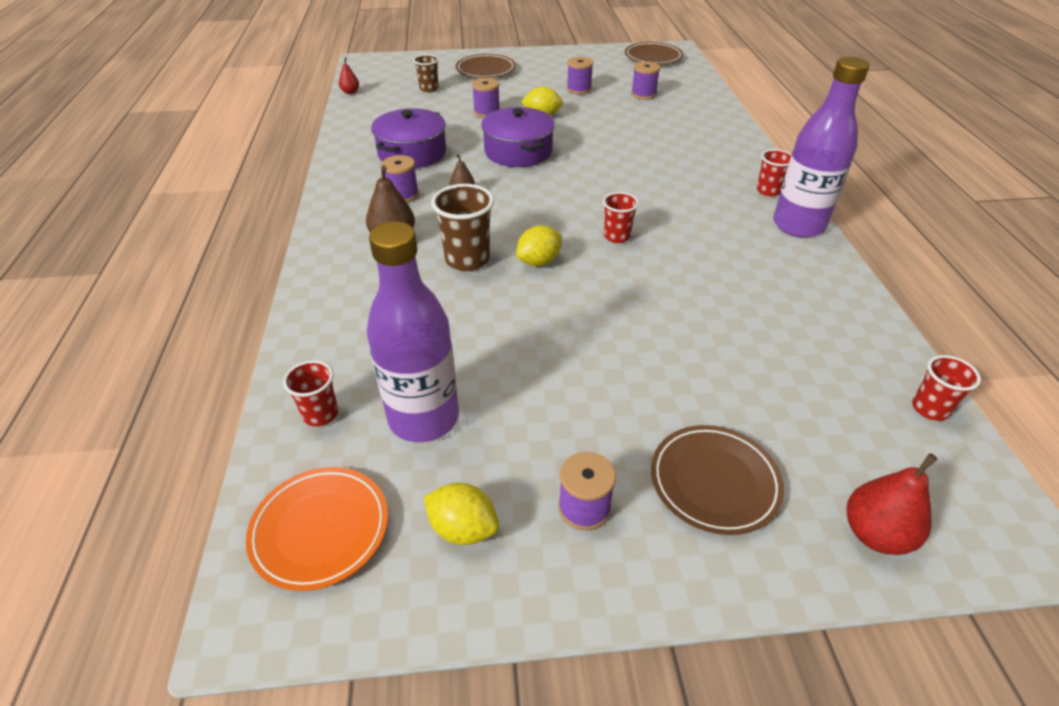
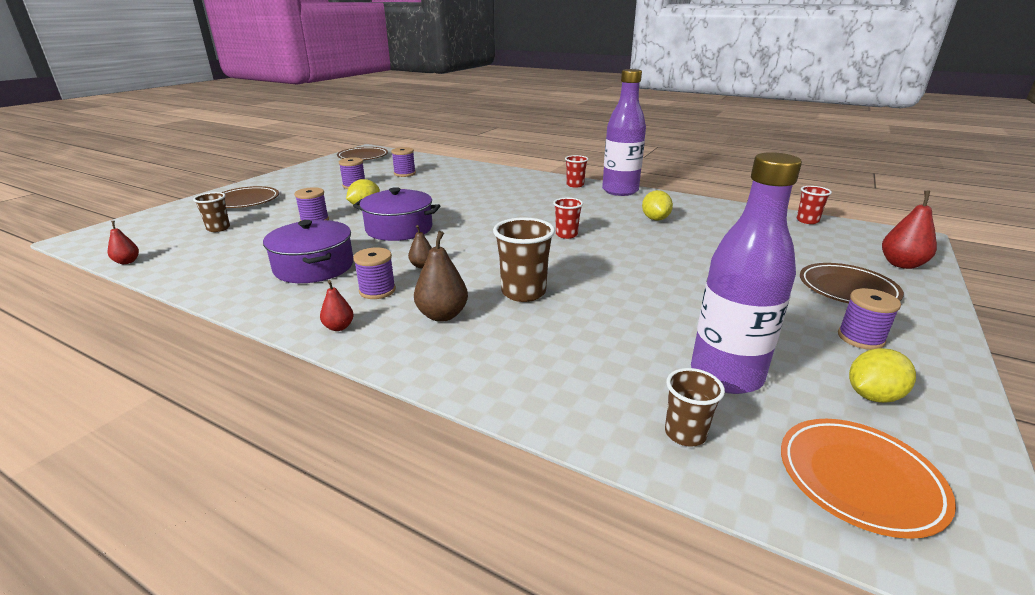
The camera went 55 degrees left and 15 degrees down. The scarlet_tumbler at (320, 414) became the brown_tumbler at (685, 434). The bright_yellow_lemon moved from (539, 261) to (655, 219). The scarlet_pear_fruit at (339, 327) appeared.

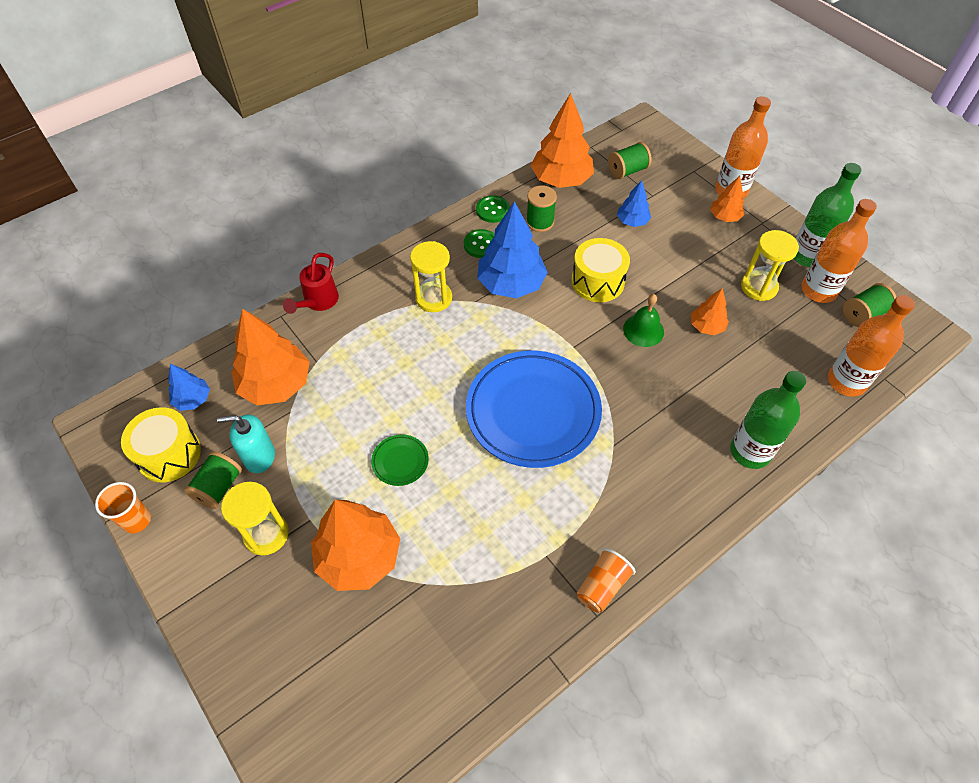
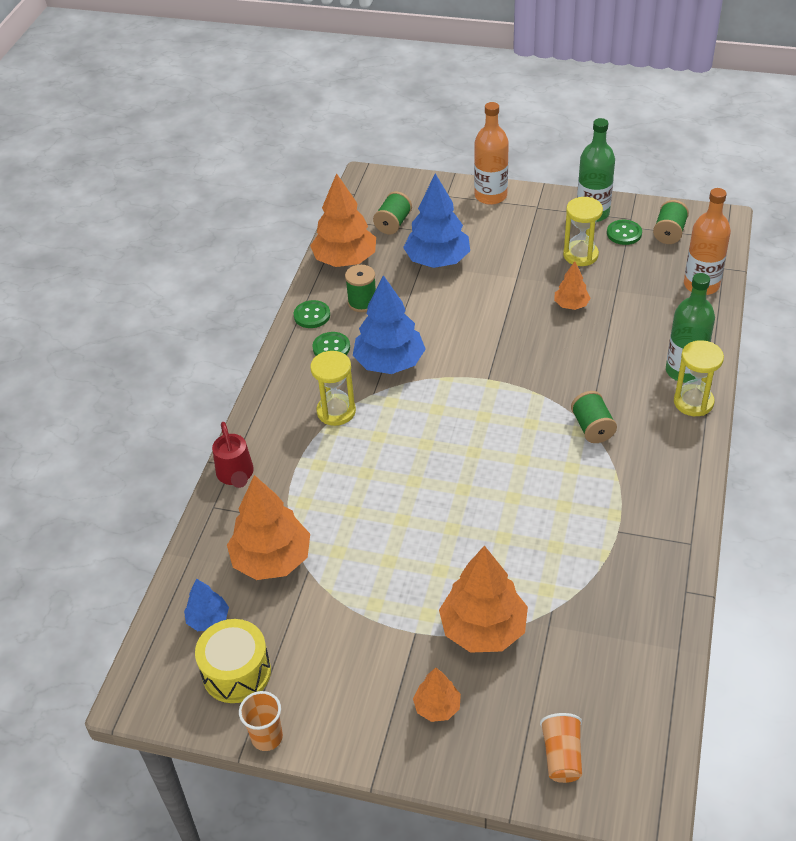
The camera went 35 degrees left and 10 degrees down. The leaf-green_reel_of_thread moved from (219, 487) to (592, 428). The teal_pump_bottle at (259, 457) disappeared. The bright_yellow_sandglass moved from (266, 534) to (693, 402). The leaf-green_flat_dish at (400, 461) disappeared. The cobalt_flat_dish at (533, 412) disappeared. The bright_yellow_toy_drum at (597, 281) disappeared. The bright_orange_tumbler moved from (602, 586) to (562, 756). The cobalt_tree at (632, 221) changed to 1.93 times the size. The leaf-green_bell at (643, 330) disappeared. The bright_orange_tree moved from (724, 217) to (437, 707). The bright_orange_flask at (818, 290) was replaced by the leaf-green_shirt_button at (624, 233).

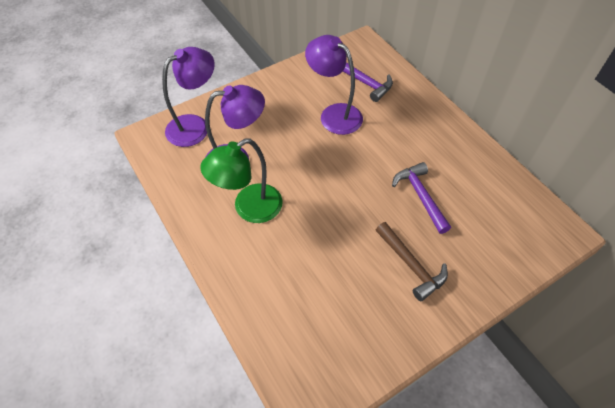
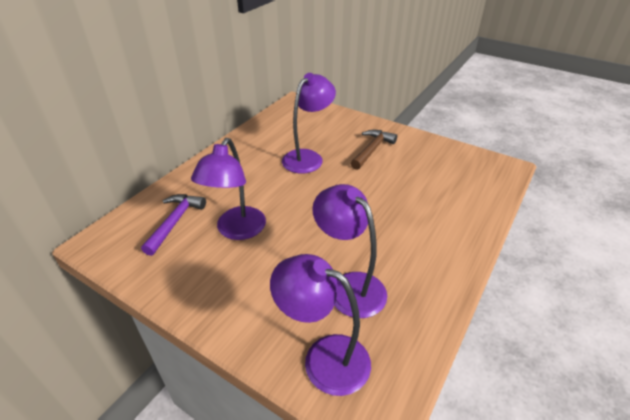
The camera went 115 degrees left and 15 degrees down. The leaf-green_lamp at (249, 209) disappeared. The purple_carpenter's_hammer at (420, 196) was replaced by the purple_lamp at (308, 157).

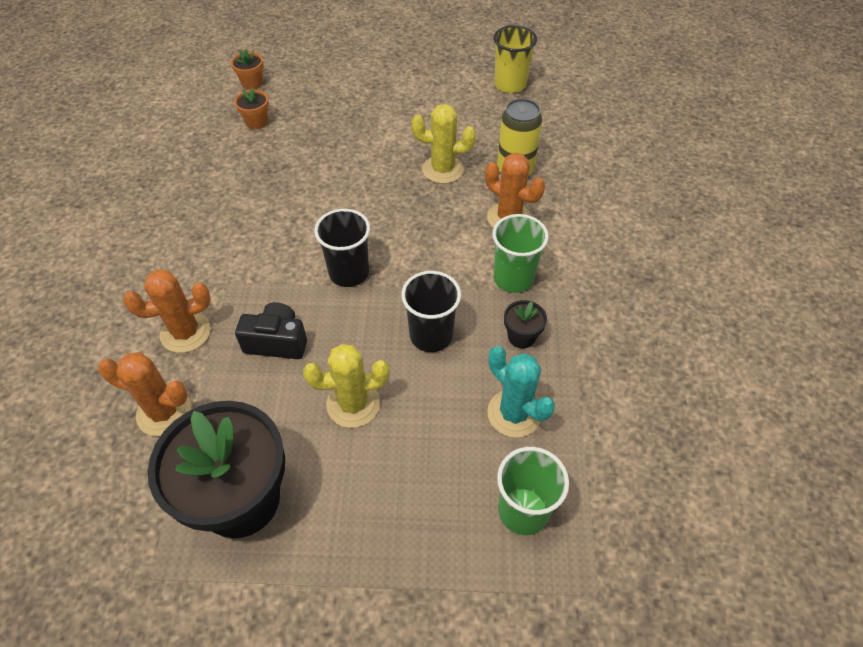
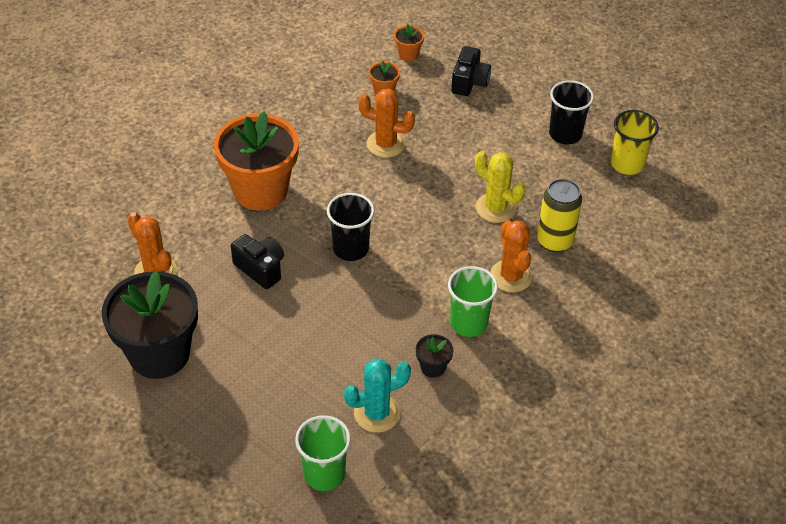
The camera went 35 degrees right and 5 degrees down. The bright_orange_cactus moved from (185, 332) to (386, 144). The bright_yellow_cactus at (353, 404) disappeared. The jet-black_tumbler moved from (431, 335) to (565, 134). The teal_cactus at (514, 413) turned 75 degrees clockwise. The bright_orange_plant_pot at (260, 190) appeared. The jet-black_compact_camera at (469, 82) appeared.

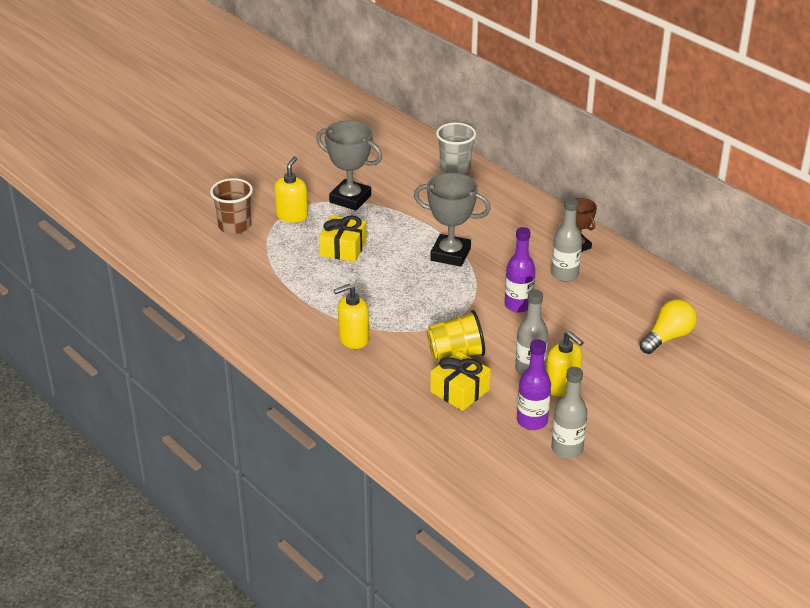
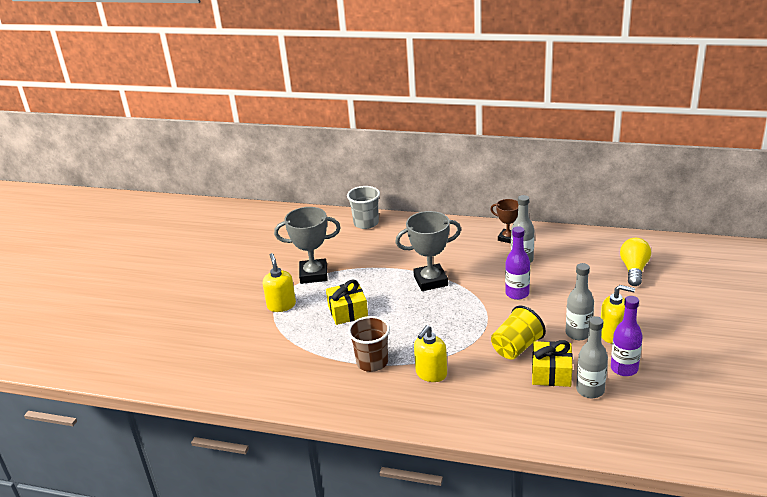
The camera went 30 degrees left and 5 degrees down. The brown_tumbler moved from (234, 226) to (372, 362). The gray_flask moved from (567, 449) to (590, 390).

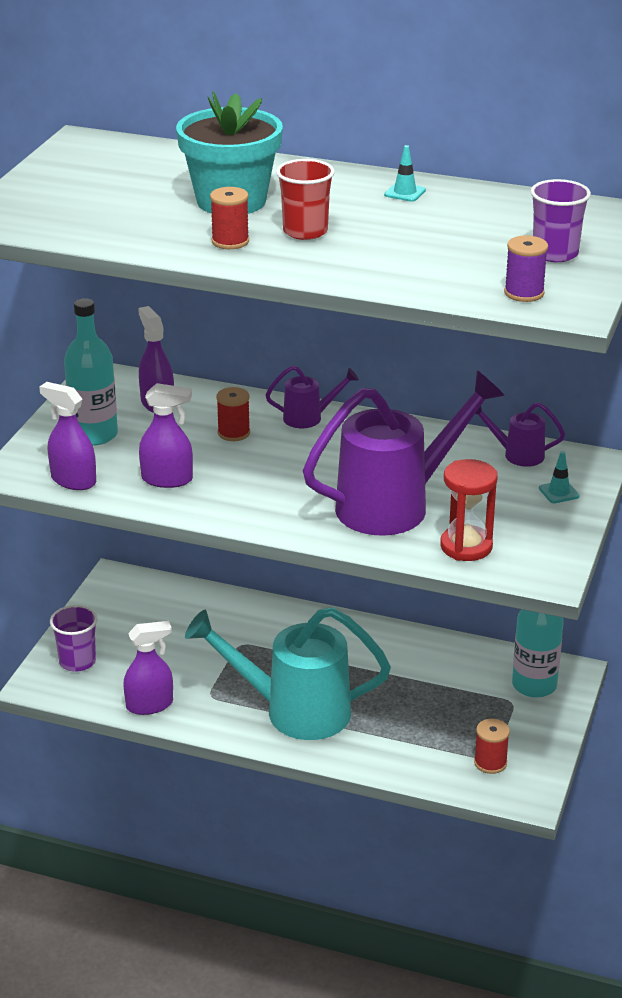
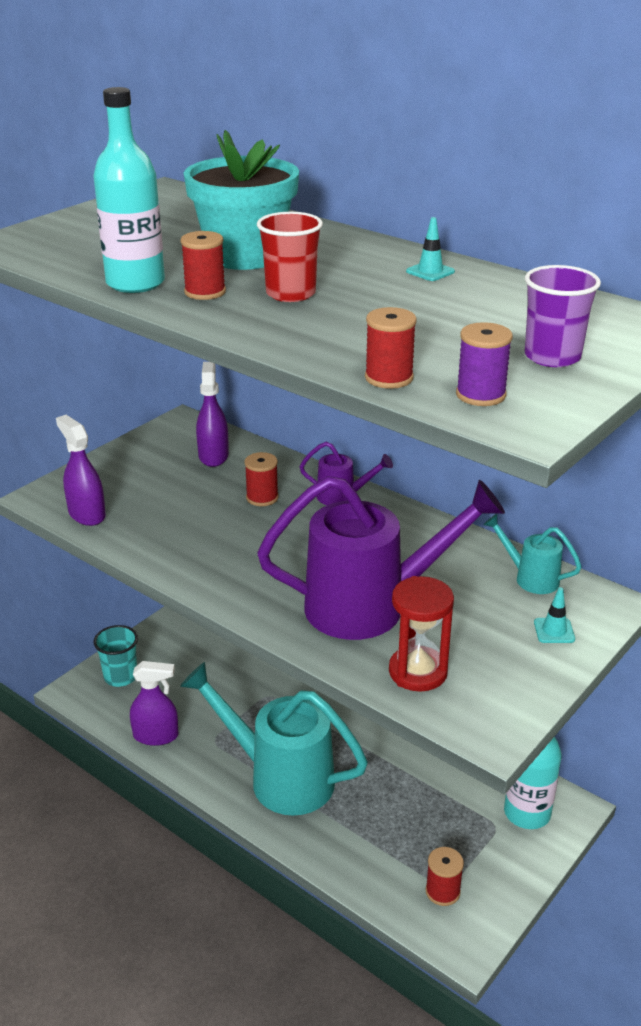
The camera went 20 degrees right and 0 degrees up. The purple_tumbler at (77, 661) became the teal_tumbler at (120, 676). The teal_flask moved from (94, 435) to (135, 283). The purple_sprayer at (167, 479) disappeared. The purple_watering_can at (517, 455) became the teal_watering_can at (530, 578). The scarlet_reel_of_thread at (389, 378) appeared.

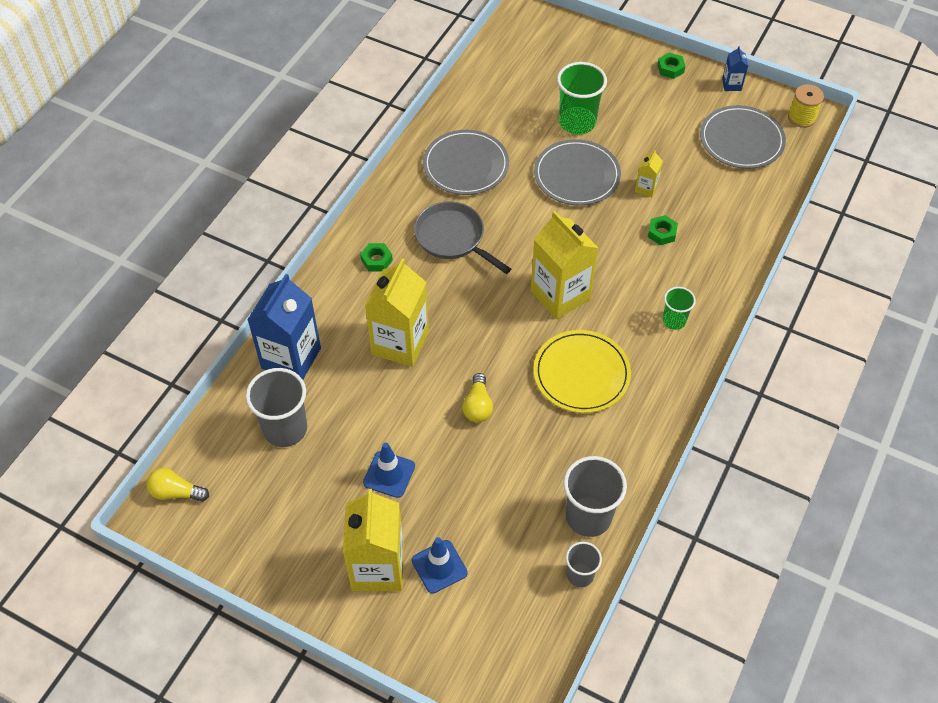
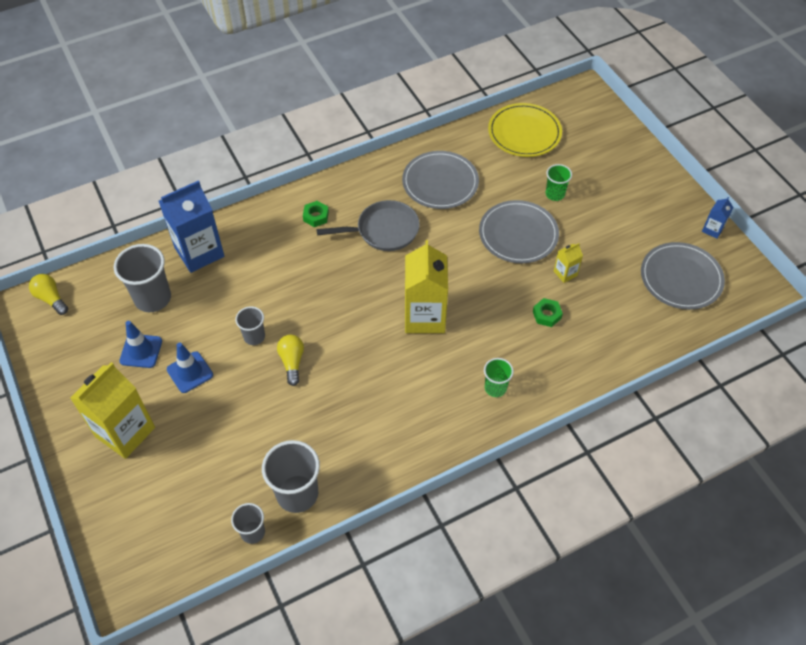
The camera went 35 degrees right and 0 degrees up. The bright_yellow_carton at (400, 343) disappeared. The cobalt_road_cone moved from (439, 566) to (141, 351). The gray_frying_pan at (453, 238) turned 90 degrees clockwise. The bright_yellow_lightbulb at (478, 406) turned 135 degrees clockwise. The bright_yellow_flat_dish moved from (581, 374) to (524, 132). The leaf-green_tumbler at (577, 122) changed to 0.57 times the size. The leaf-green_hex_nut at (670, 69) disappeared. The bright_yellow_reel_of_thread at (801, 117) disappeared. The gray_tumbler at (254, 336) appeared.

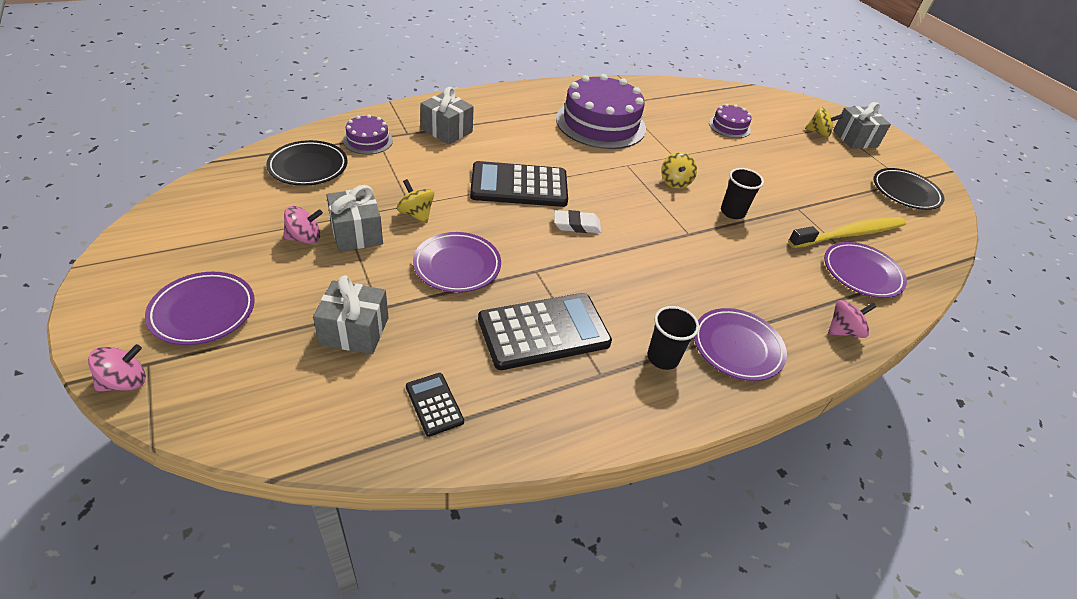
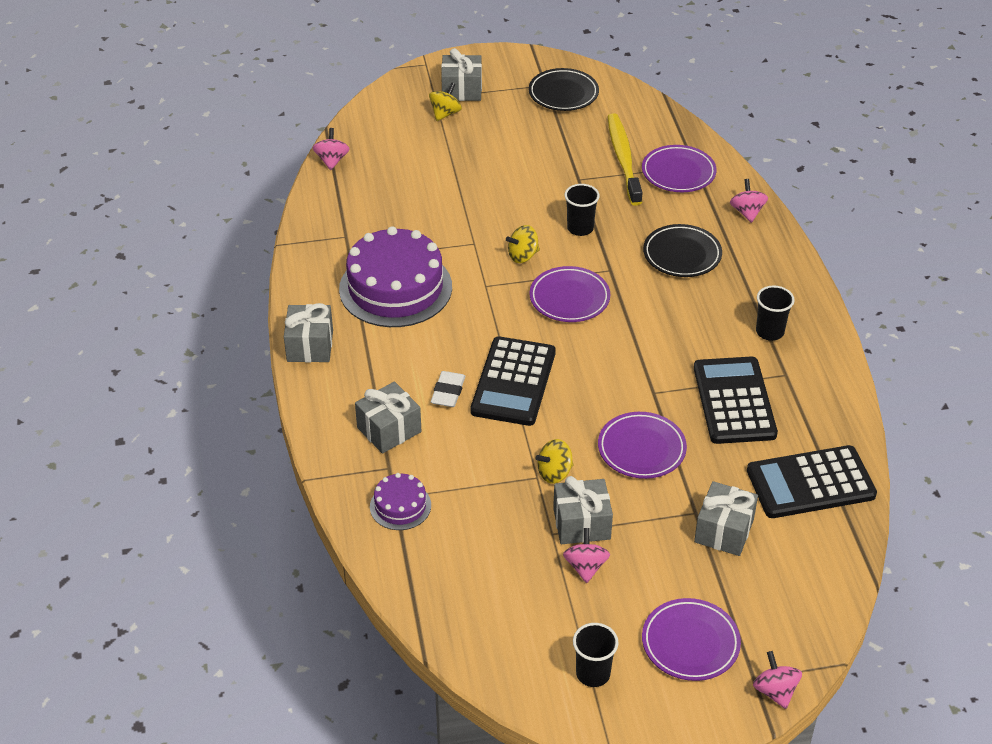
The camera went 70 degrees left and 0 degrees up. The jet-black_flat_dish moved from (308, 167) to (682, 255). The jet-black_adding_machine at (434, 404) changed to 2.06 times the size. The snow-white_pencil_eraser moved from (577, 225) to (448, 392). The bright_yellow_whirligig at (675, 182) turned 135 degrees clockwise. The purple_flat_dish moved from (737, 347) to (569, 298). The purple_cake at (729, 126) disappeared. The gray_gift at (310, 346) appeared. The pink_whirligig at (332, 160) appeared. The jet-black_tumbler at (593, 674) appeared.

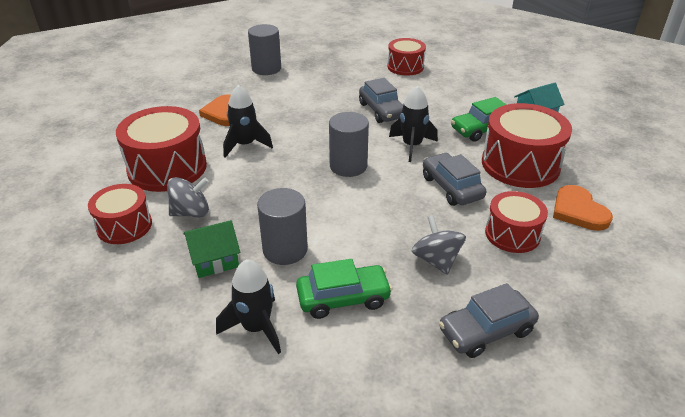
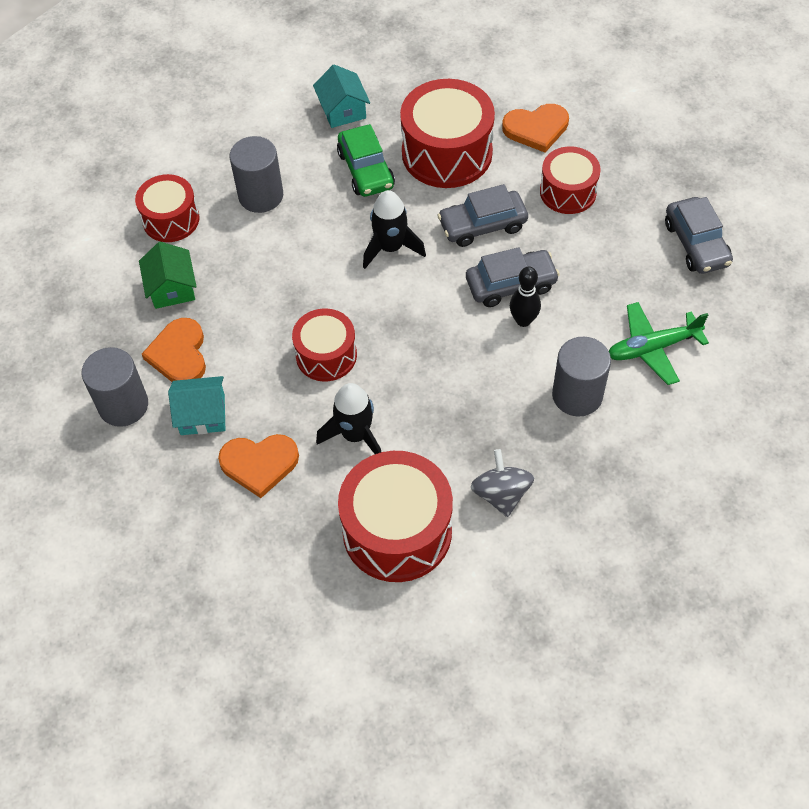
The camera went 80 degrees left and 20 degrees up. The scarlet_toy_drum moved from (124, 226) to (326, 355). The leaf-green_house moved from (214, 259) to (172, 288). The jet-black_spaceship at (256, 328) disappeared. The leaf-green_car at (343, 298) was replaced by the leaf-green_toy_plane at (652, 348). The gray_cylinder_shape moved from (348, 166) to (261, 195). The gray_car moved from (382, 110) to (511, 284). The gray_whirligig at (436, 260) disappeared. The bright_orange_heart_shape at (179, 354) appeared. The teal_house at (202, 414) appeared. The jet-black_tenpin at (523, 320) appeared.

